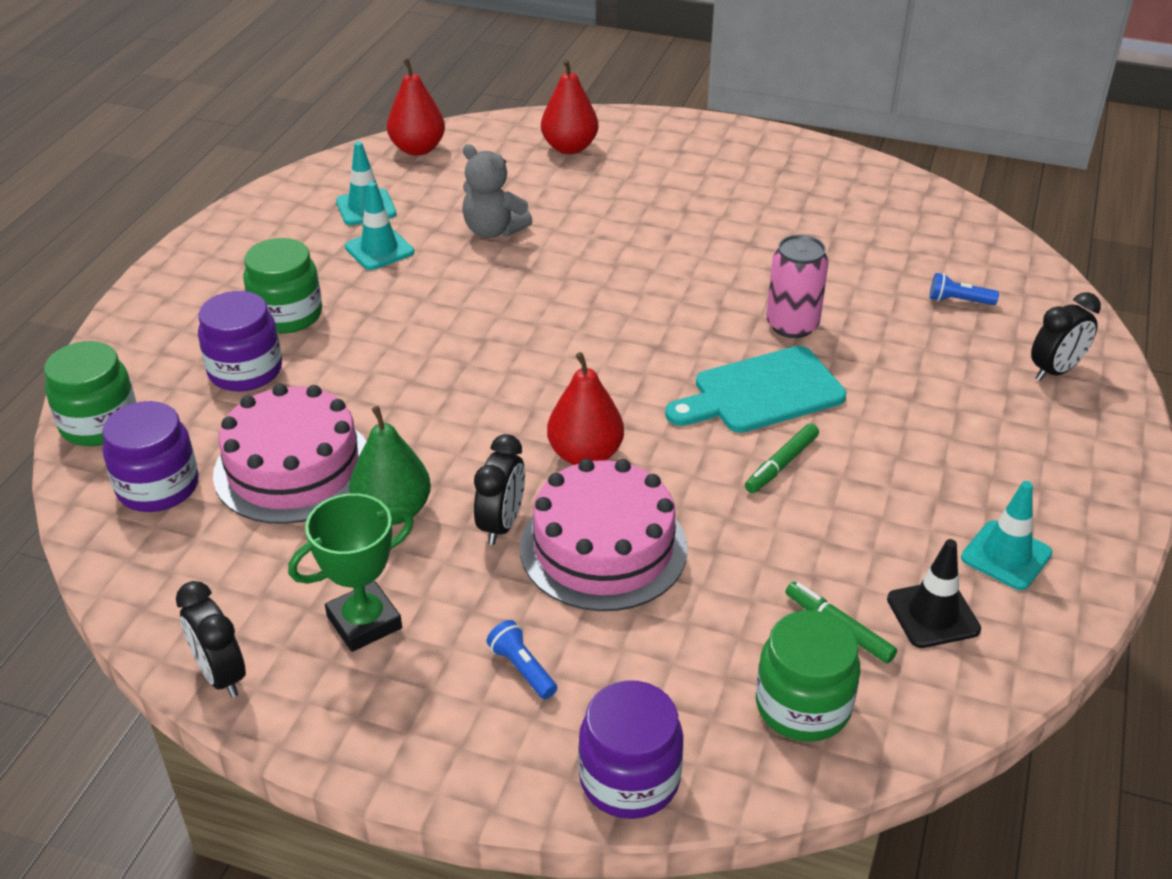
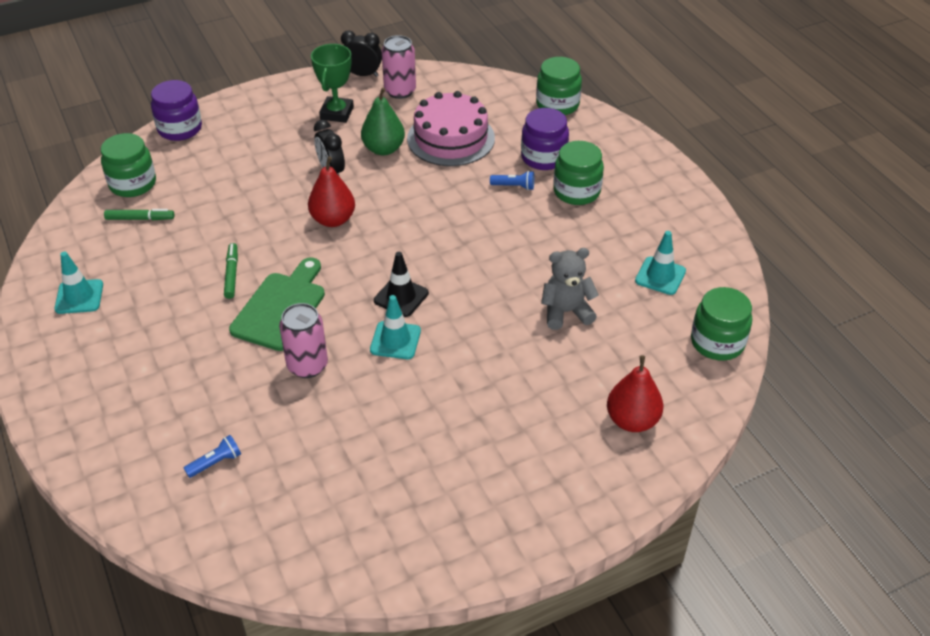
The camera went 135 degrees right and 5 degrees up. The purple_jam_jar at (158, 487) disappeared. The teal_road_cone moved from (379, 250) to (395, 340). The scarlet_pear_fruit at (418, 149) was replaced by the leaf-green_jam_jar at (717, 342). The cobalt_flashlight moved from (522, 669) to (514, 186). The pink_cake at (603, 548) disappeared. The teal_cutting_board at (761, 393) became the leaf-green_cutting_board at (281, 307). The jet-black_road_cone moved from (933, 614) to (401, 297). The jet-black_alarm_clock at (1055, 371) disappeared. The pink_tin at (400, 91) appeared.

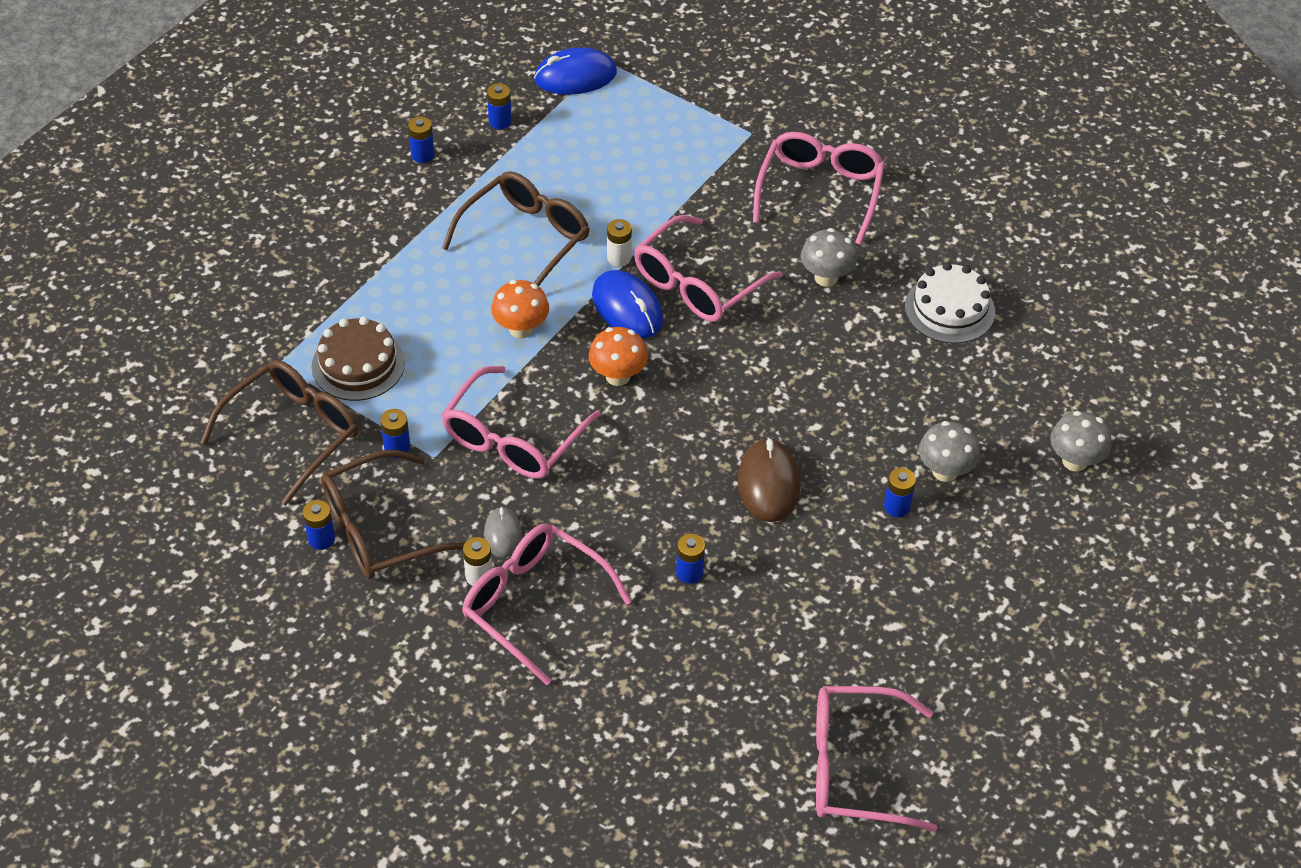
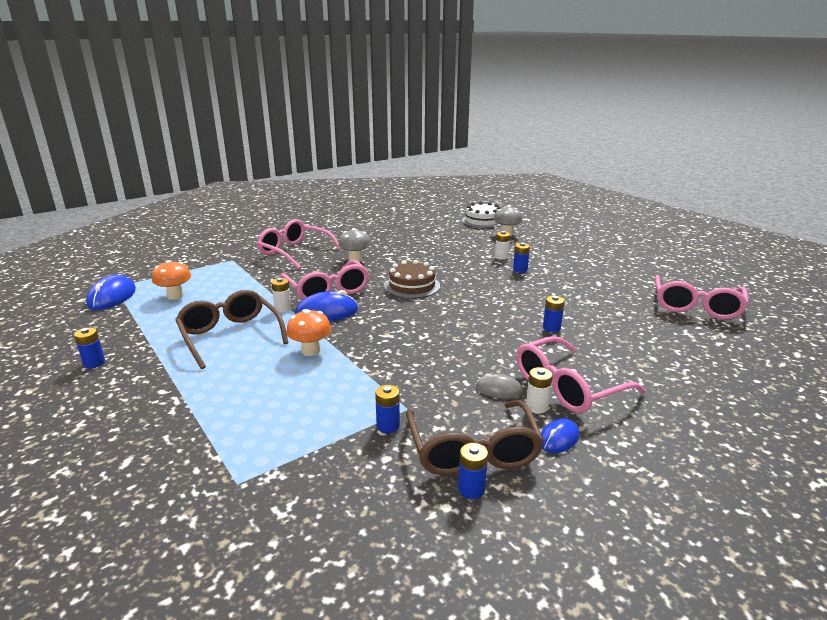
The camera went 70 degrees left and 25 degrees down. The brown_spectacles at (292, 434) disappeared. The brown_cake moved from (358, 364) to (412, 286). The pink_spectacles at (514, 438) disappeared. The cobalt_power_cell at (500, 121) disappeared. The bright_orange_mushroom moved from (618, 376) to (175, 296). The brown_mouse at (768, 483) disappeared. The snow-white_cake moved from (949, 309) to (482, 221). The gray_mushroom at (945, 471) was replaced by the snow-white_power_cell at (501, 257). The cobalt_mouse at (558, 438) appeared.

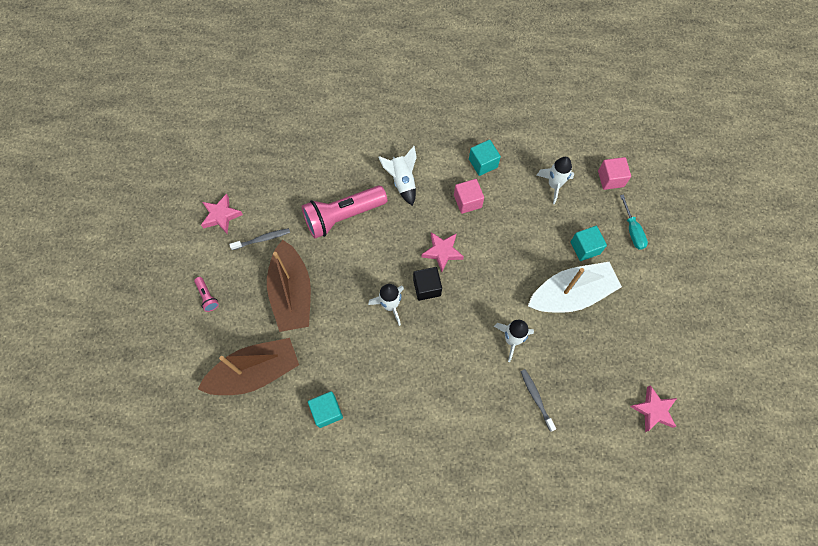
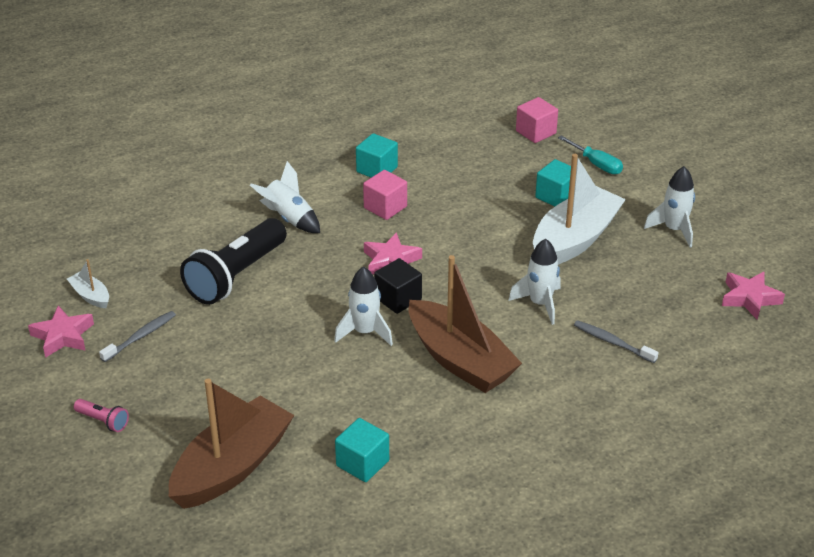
The camera went 30 degrees left and 30 degrees down. The brown_boat moved from (292, 293) to (460, 360). The pink_flashlight at (343, 216) became the jet-black_flashlight at (236, 276). The snow-white_spaceship moved from (554, 185) to (674, 230). The snow-white_boat at (90, 296) appeared.

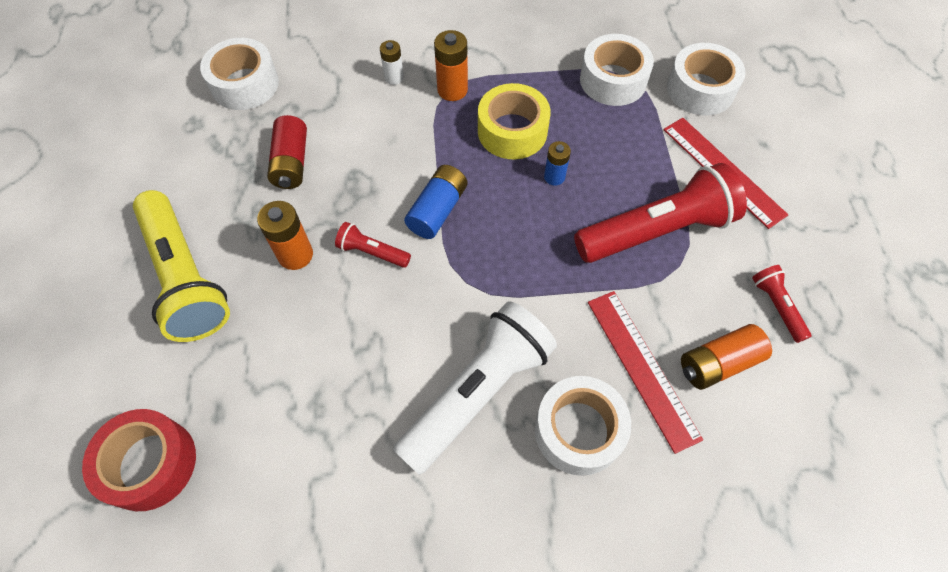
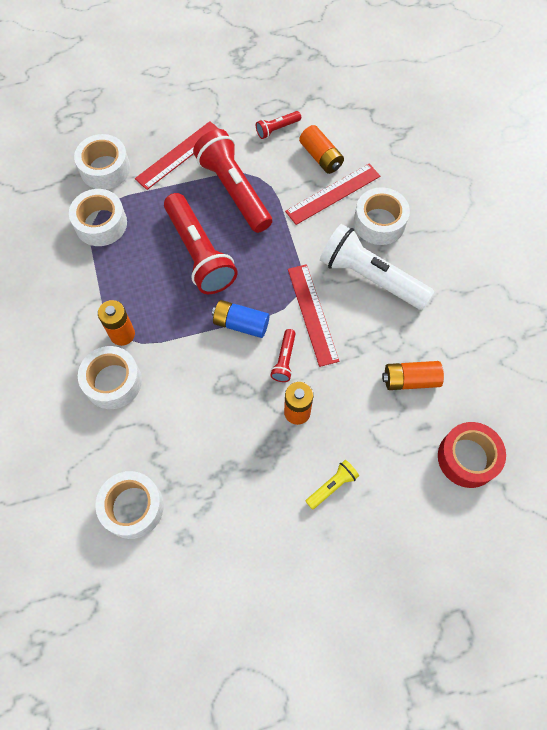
The camera went 100 degrees left and 5 degrees up. The bright_yellow_flashlight at (186, 277) changed to 0.45 times the size. The scarlet_power_cell at (291, 163) disappeared. The snow-white_power_cell at (394, 77) was replaced by the snow-white_sticky_tape at (113, 382). The bright_yellow_sticky_tape at (512, 131) disappeared. The cobalt_power_cell at (554, 177) was replaced by the scarlet_flashlight at (199, 253). The scarlet_straightedge at (313, 314) appeared. The bright_orange_power_cell at (410, 380) appeared.

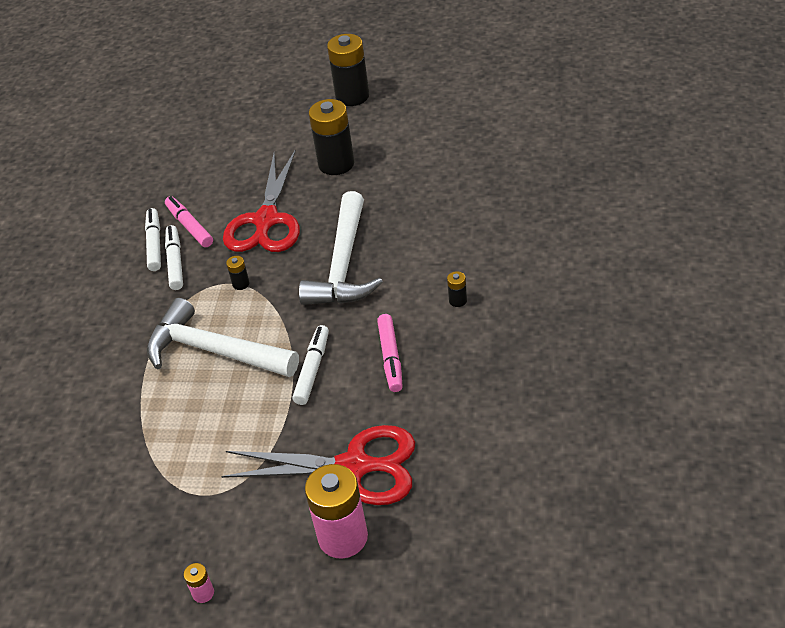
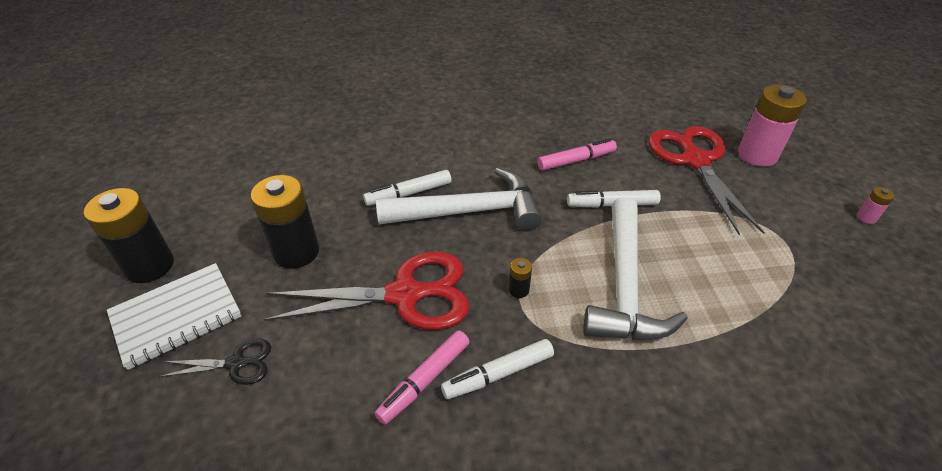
The camera went 110 degrees left and 0 degrees up. The snow-white_felt_pen moved from (155, 244) to (408, 193). The jet-black_power_cell at (458, 300) disappeared. The snow-white_notepad at (176, 316) appeared. The jet-black_shears at (236, 364) appeared.

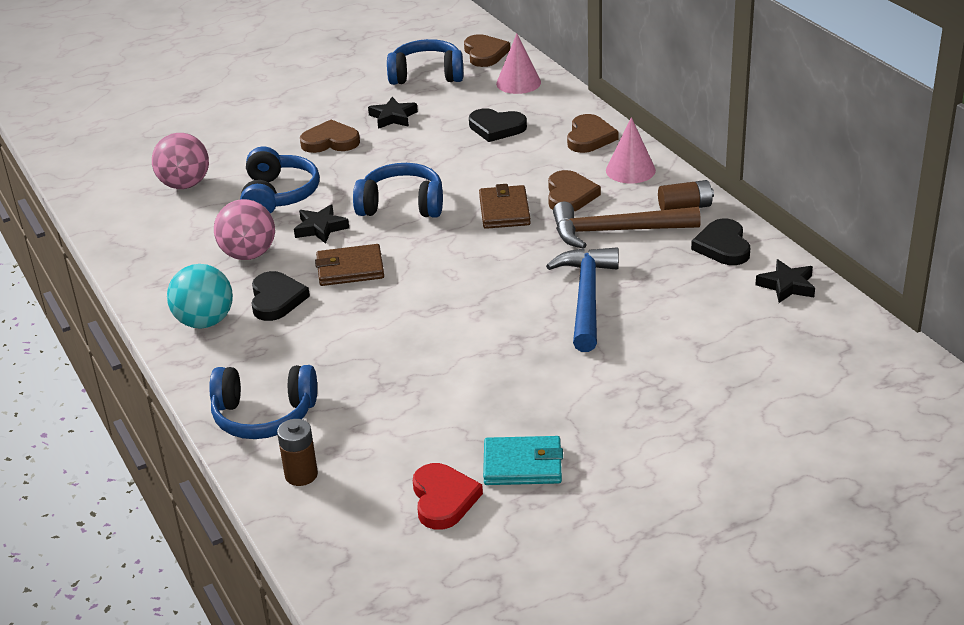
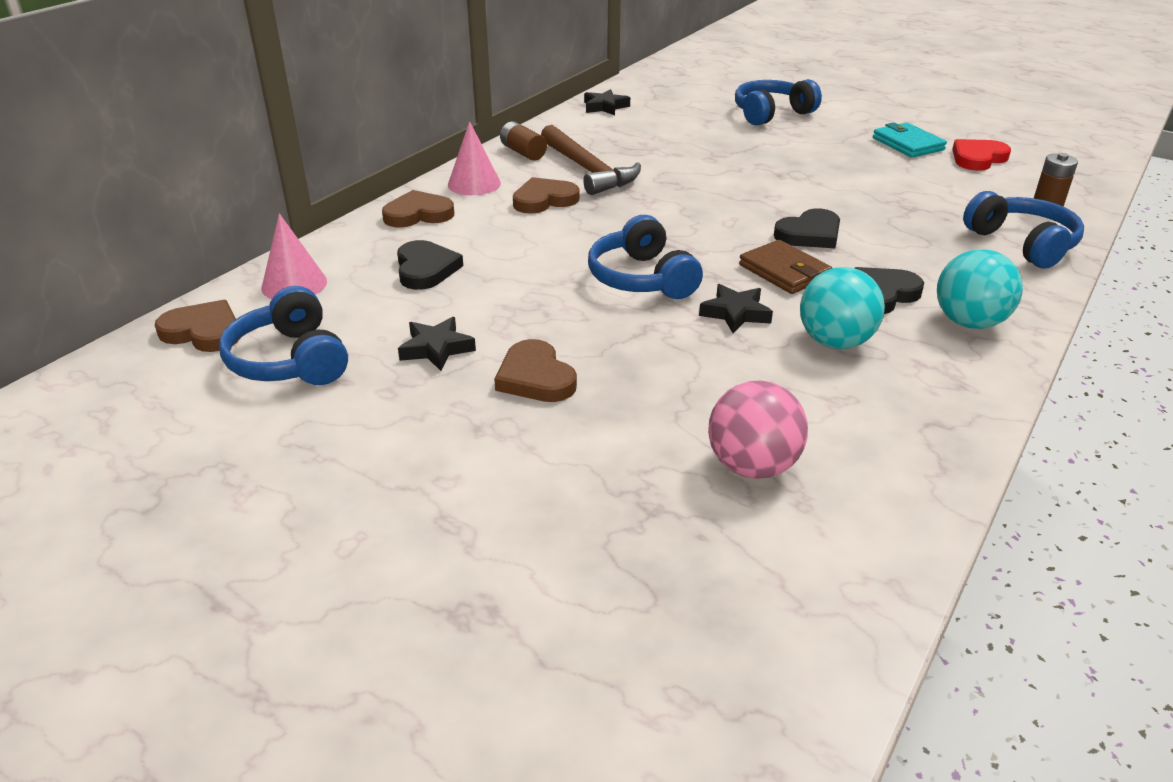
The camera went 120 degrees left and 0 degrees up. The pink_sphere at (248, 254) became the teal_sphere at (835, 342). The cobalt_headphones moved from (278, 195) to (771, 114). The brown_heart_shape at (485, 54) turned 60 degrees clockwise. The brown_card_wallet at (504, 211) disappeared. The cobalt_carpenter's_hammer at (586, 298) disappeared. The jet-black_heart_shape moved from (723, 246) to (809, 234).

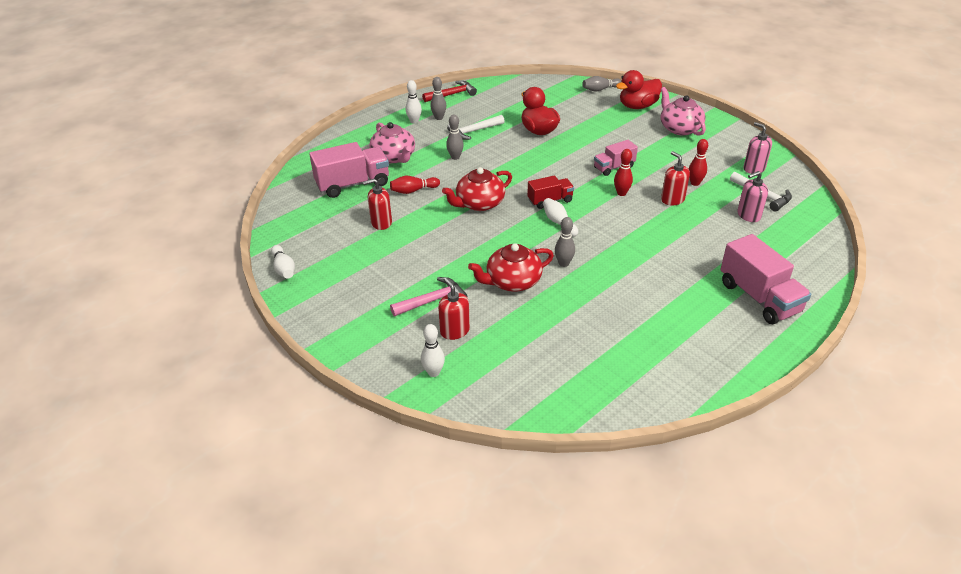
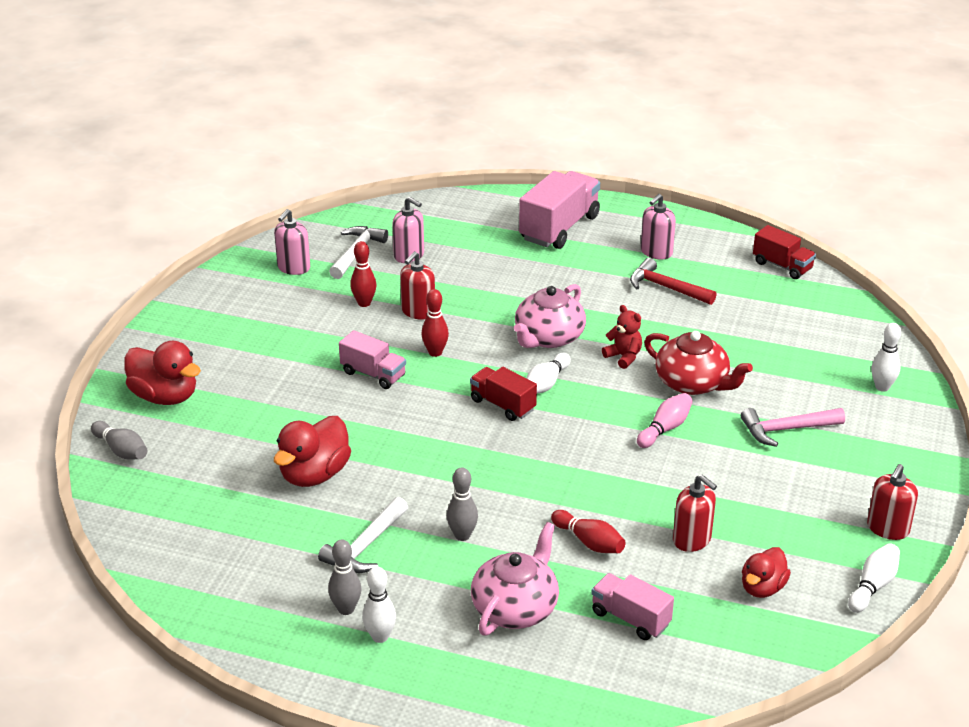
The camera went 120 degrees left and 5 degrees down. The pink_truck at (353, 184) changed to 0.59 times the size. The pink_carpenter's_hammer at (432, 300) turned 45 degrees counterclockwise. The scarlet_carpenter's_hammer moved from (452, 94) to (666, 288). The scarlet_pump_bottle moved from (454, 331) to (887, 529). The scarlet_china_teapot at (479, 203) disappeared. The snow-white_carpenter's_hammer at (473, 131) turned 90 degrees clockwise. The gray_tenpin at (563, 263) was replaced by the scarlet_teddy at (623, 357). The pink_china_teapot moved from (680, 128) to (548, 337). The pink_tenpin at (665, 429) appeared. The pink_pump_bottle at (656, 252) appeared. The scarlet_toy_duck at (762, 588) appeared. The scarlet_truck at (782, 266) appeared.

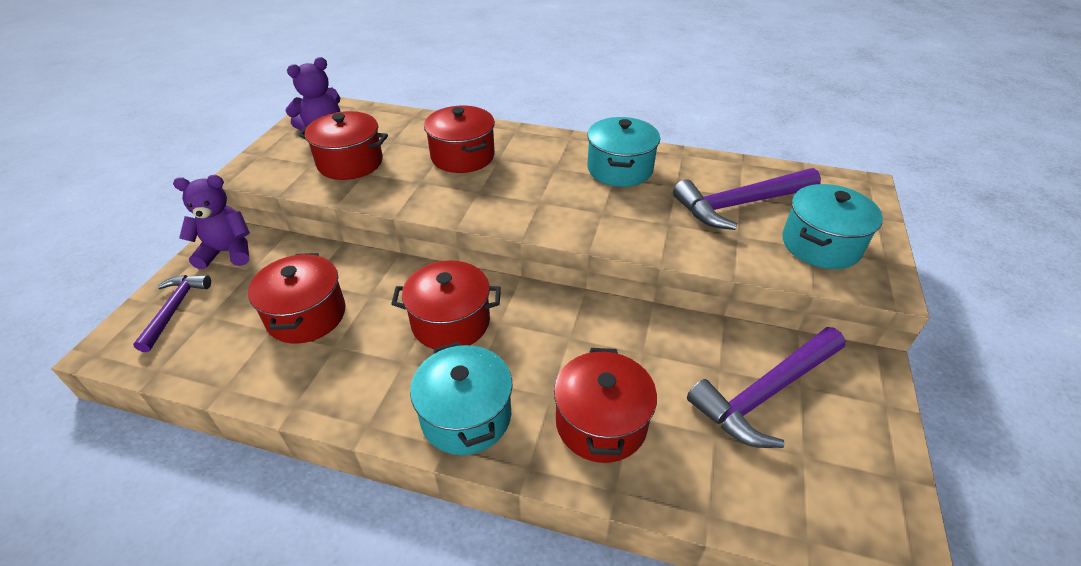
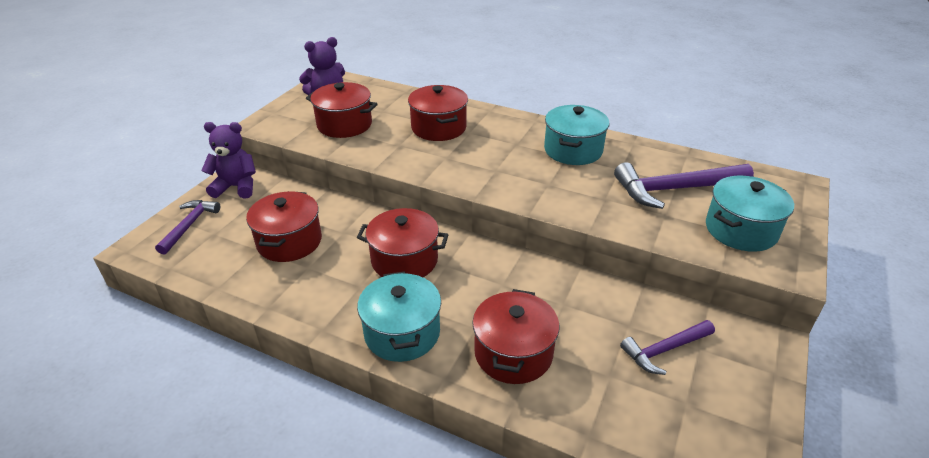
The camera went 10 degrees right and 5 degrees down. The purple_carpenter's_hammer at (765, 394) changed to 0.61 times the size.

